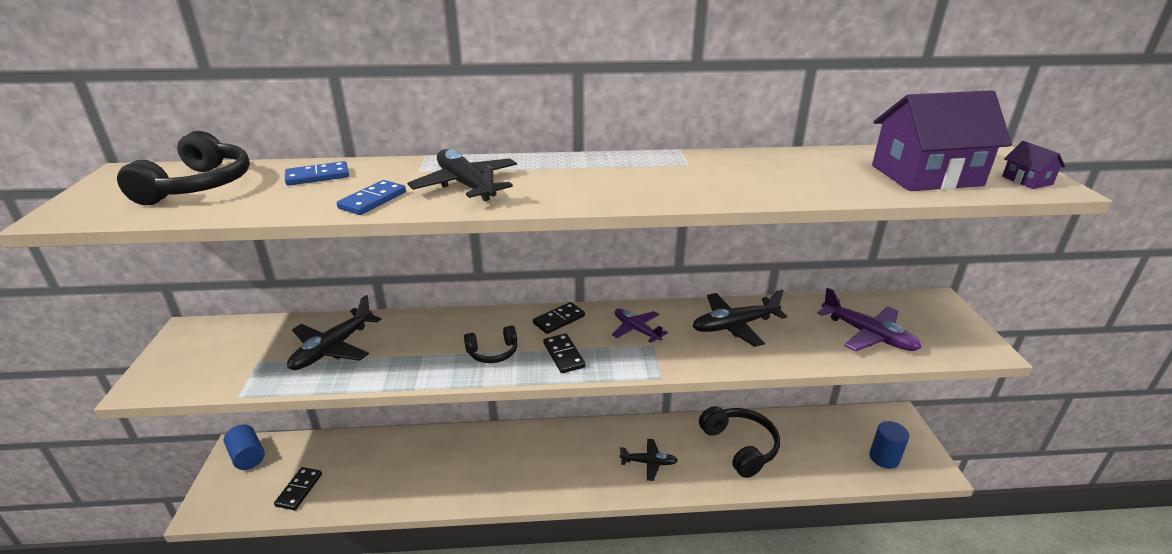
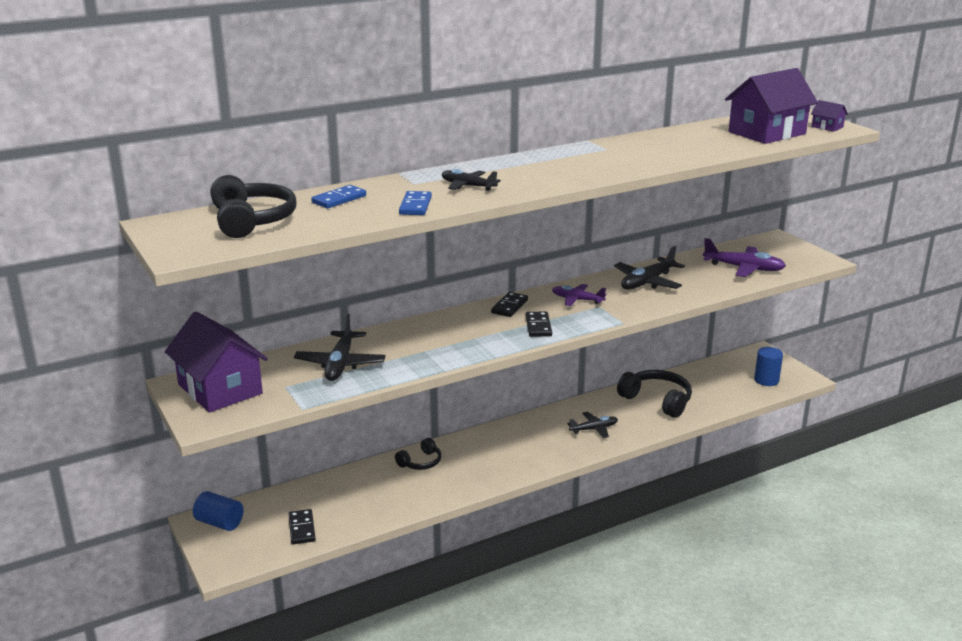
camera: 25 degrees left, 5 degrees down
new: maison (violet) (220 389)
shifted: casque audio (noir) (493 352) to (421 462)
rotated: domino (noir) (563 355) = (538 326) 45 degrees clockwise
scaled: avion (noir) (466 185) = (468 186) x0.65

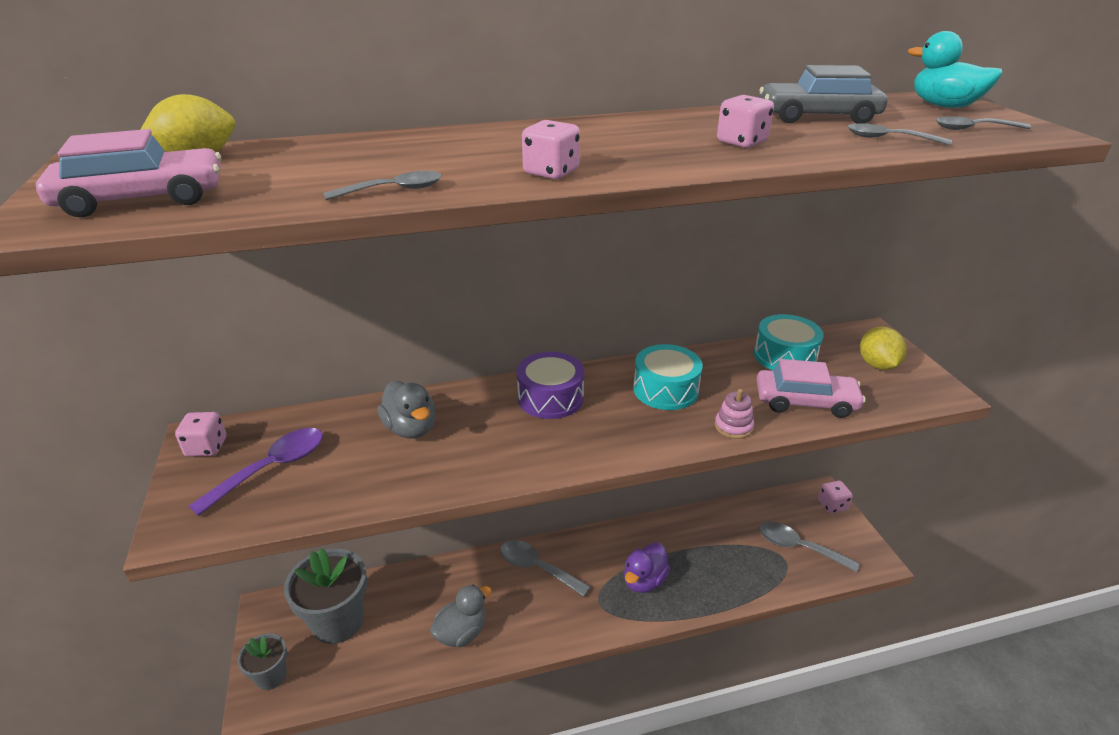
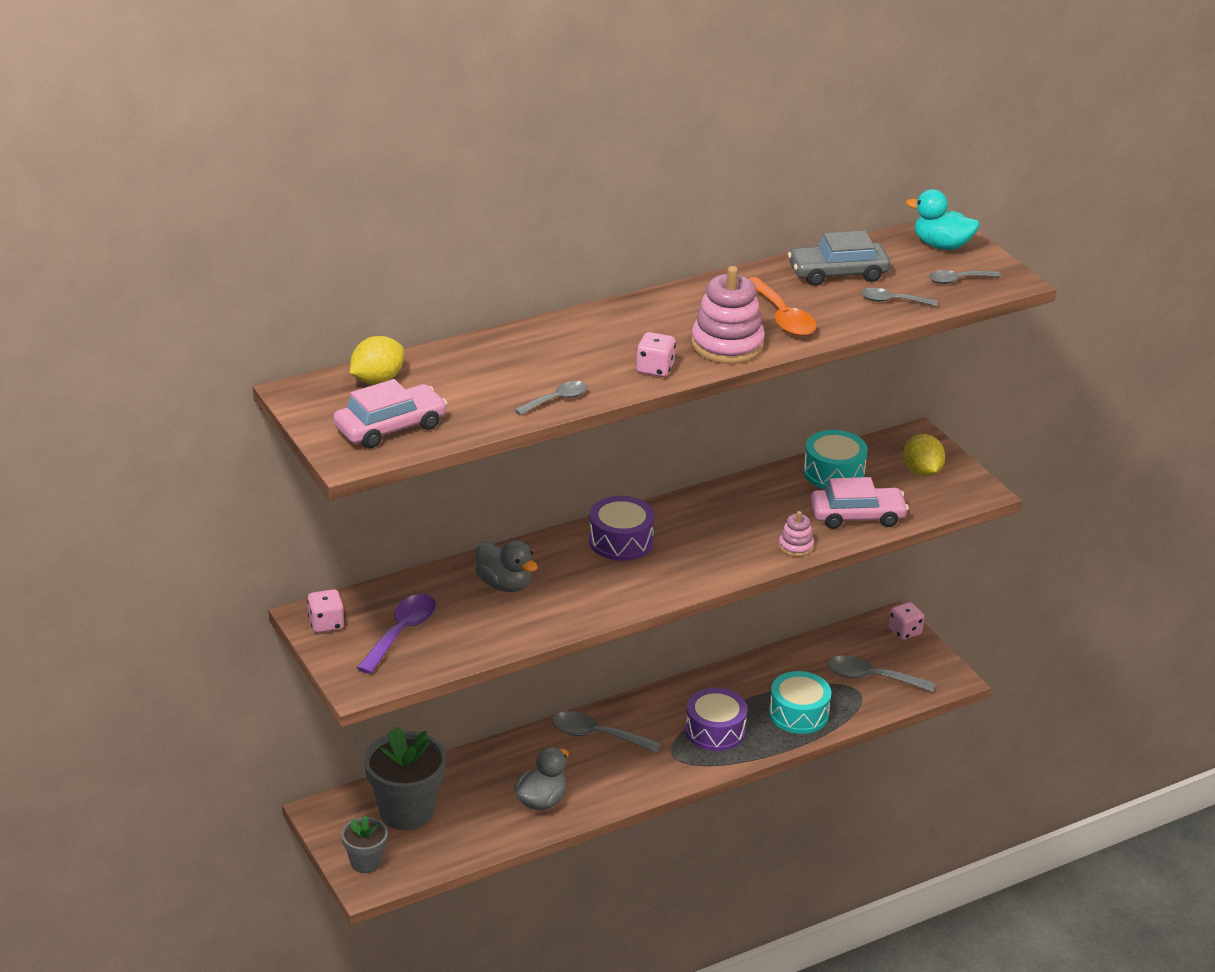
camera: 15 degrees left, 0 degrees up
new: jouet à empiler (rose) (727 345)
shifted: tambour (turquoise) (665 389) to (798 713)
swapped: canard (violet) (644 580) to tambour (violet) (715 731); dé (rose) (741 142) to cuillère (orange) (782 317)

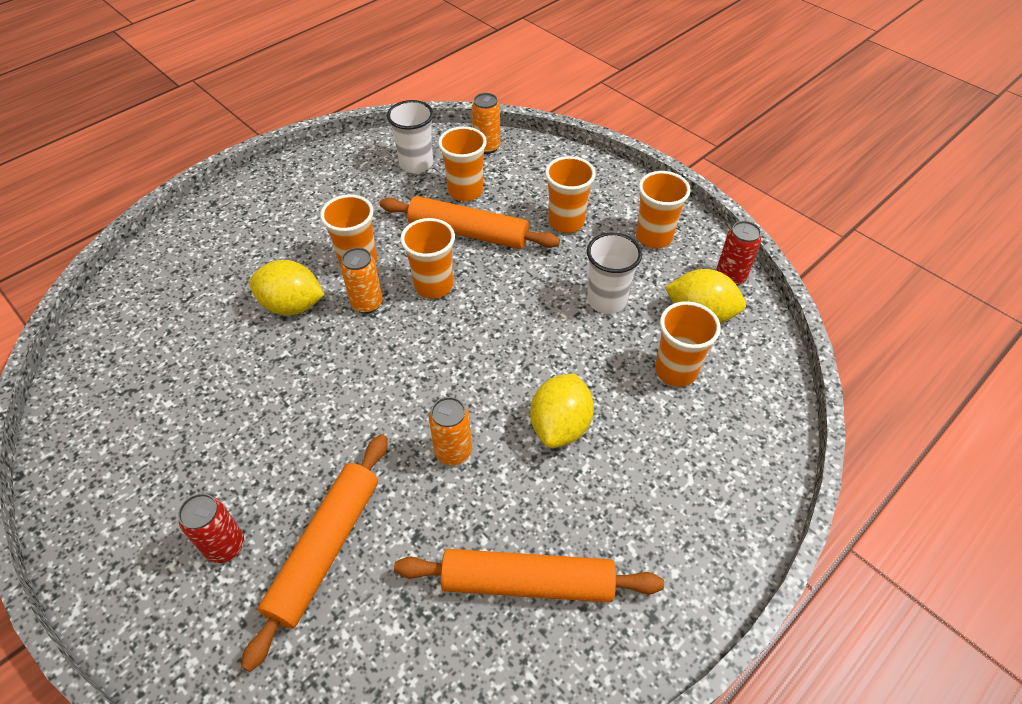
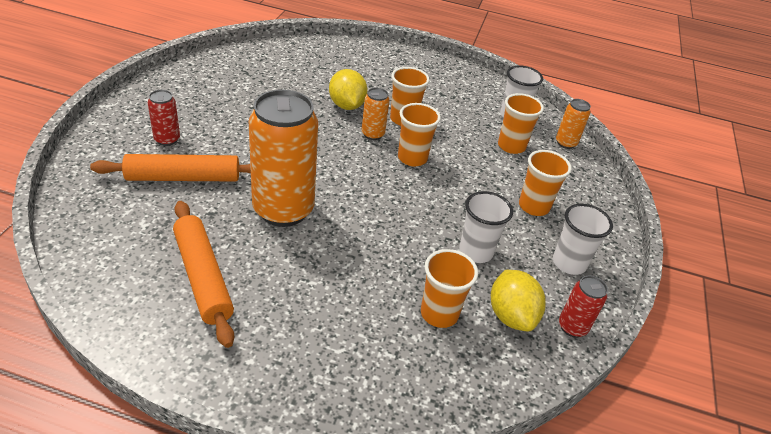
camera: 55 degrees right, 10 degrees down
gone: rouleau à pâtisserie (orange) (468 233); citron (jaune) (560 426)
repainted: gobelet (orange) (654 237) to gobelet (blanc) (569 263)
scaled: canette (orange) (453 452) = (283 210) x2.19

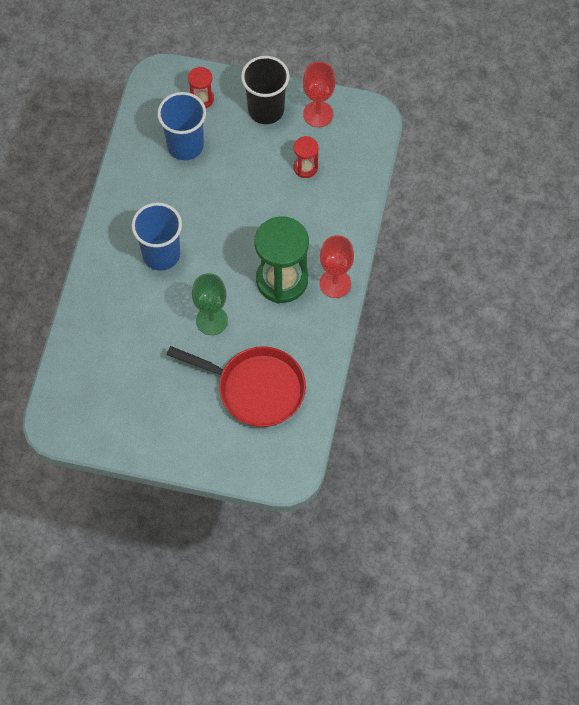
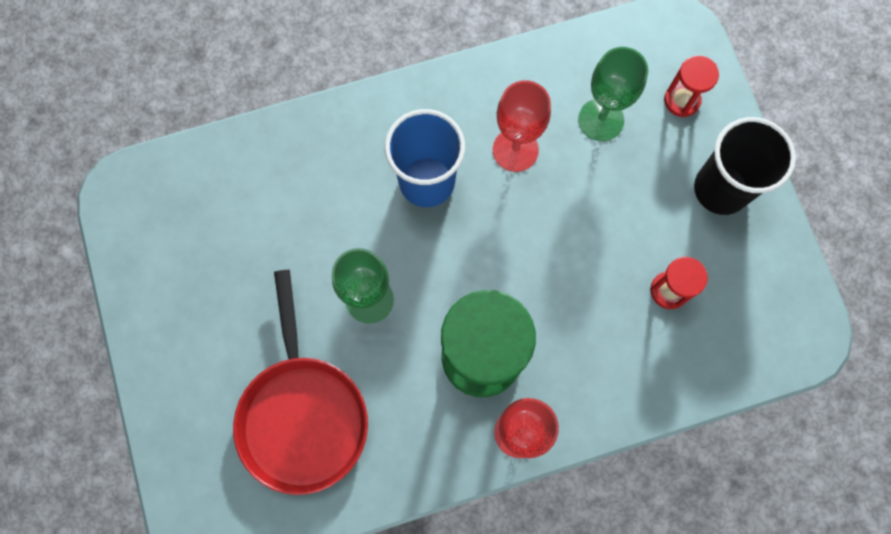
camera: 60 degrees right, 10 degrees up
shifted: verre à pied (rouge) (318 114) to (515 150)
swapped: gobelet (bleu) (185 145) to verre à pied (vert) (601 120)

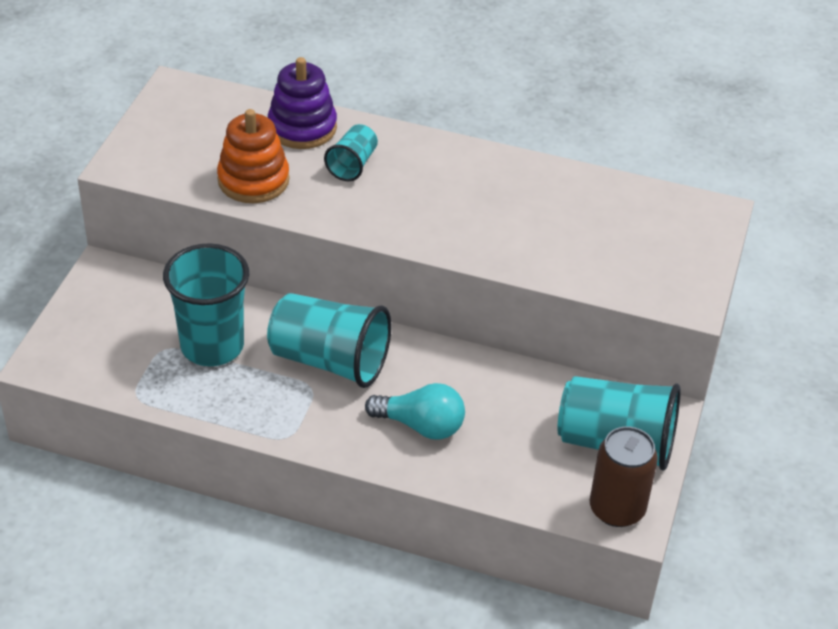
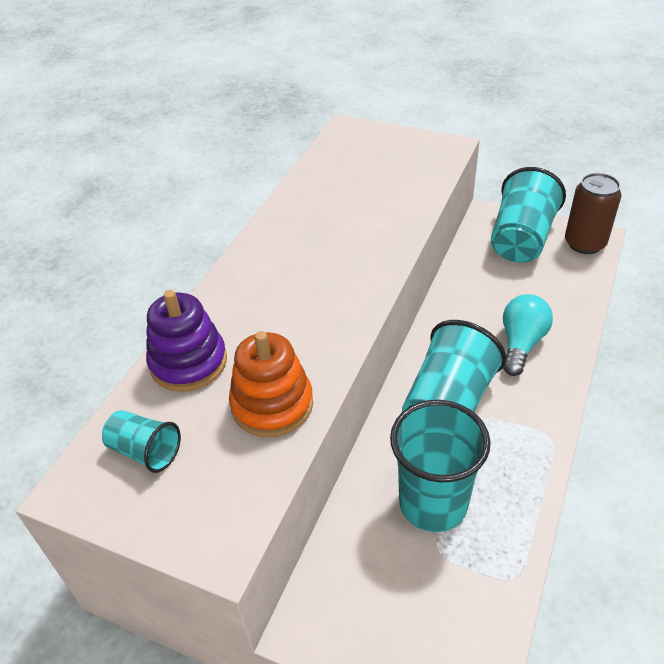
camera: 80 degrees left, 0 degrees up
shifted: gobelet (turquoise) (352 165) to (145 451)

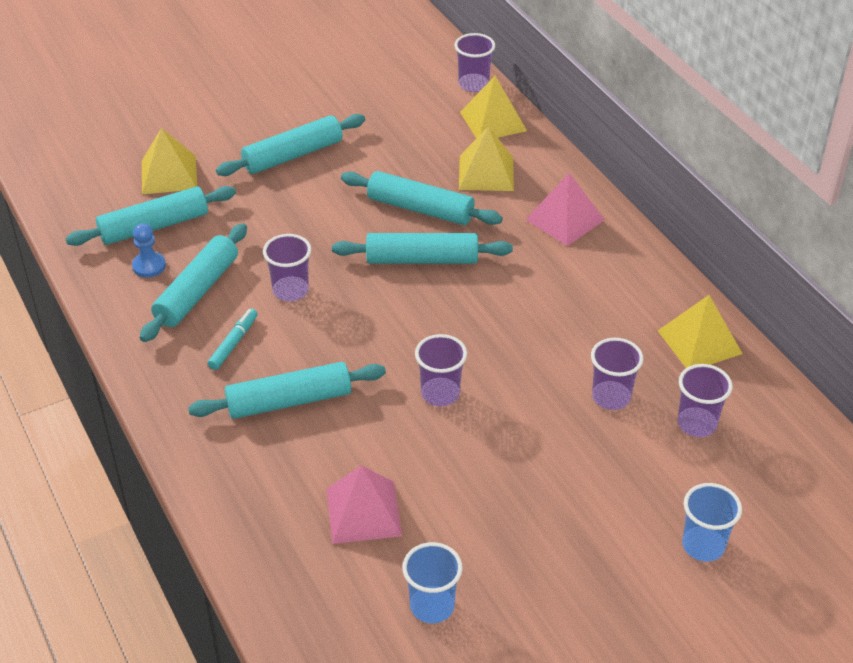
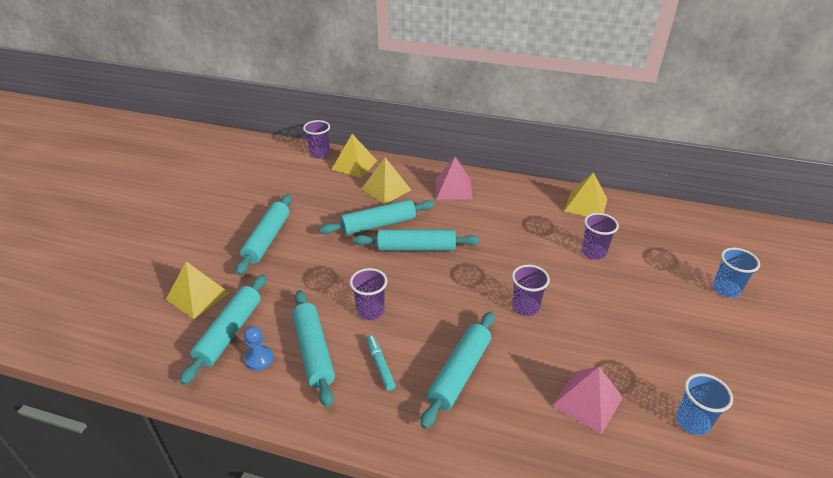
camera: 45 degrees left, 5 degrees down
gone: gobelet (violet) (696 424)
rotated: rouleau à pâtisserie (turquoise) (422 259) = (416 248) 45 degrees clockwise

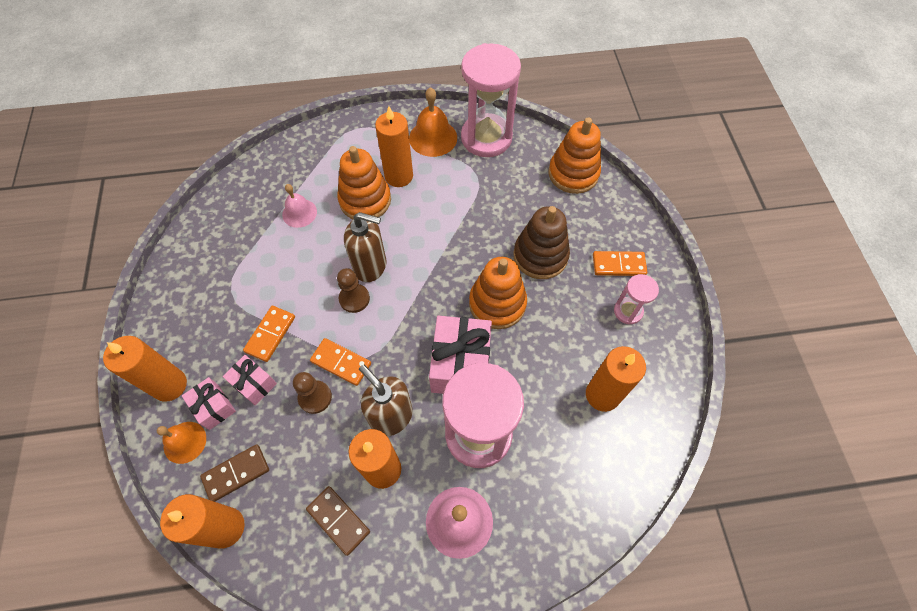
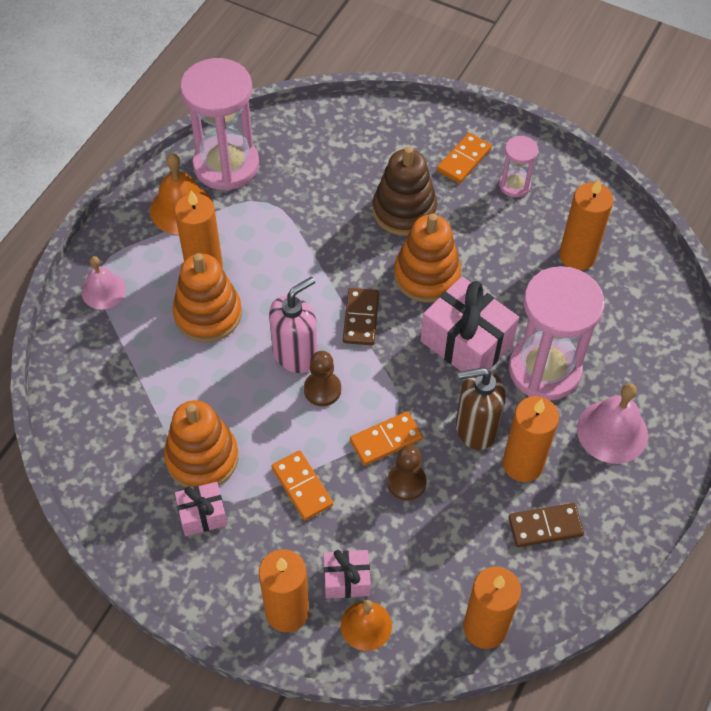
camera: 55 degrees left, 5 degrees down
shifted: domino (marron) (236 473) to (360 318); cadeau (rose) (254 384) to (202 515); cloche (rose) (299 213) to (103 291); jouet à empiler (orange) (573 173) to (202 458)
repainted: distributeur de savon (marron) (370 266) to distributeur de savon (rose) (295 354)

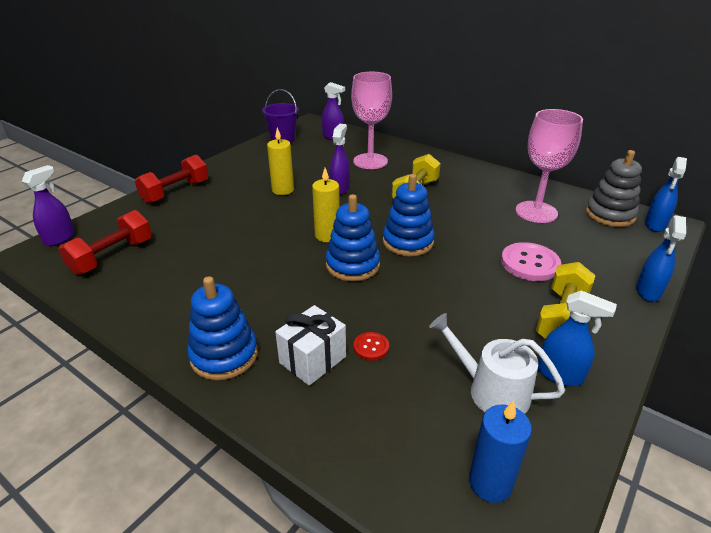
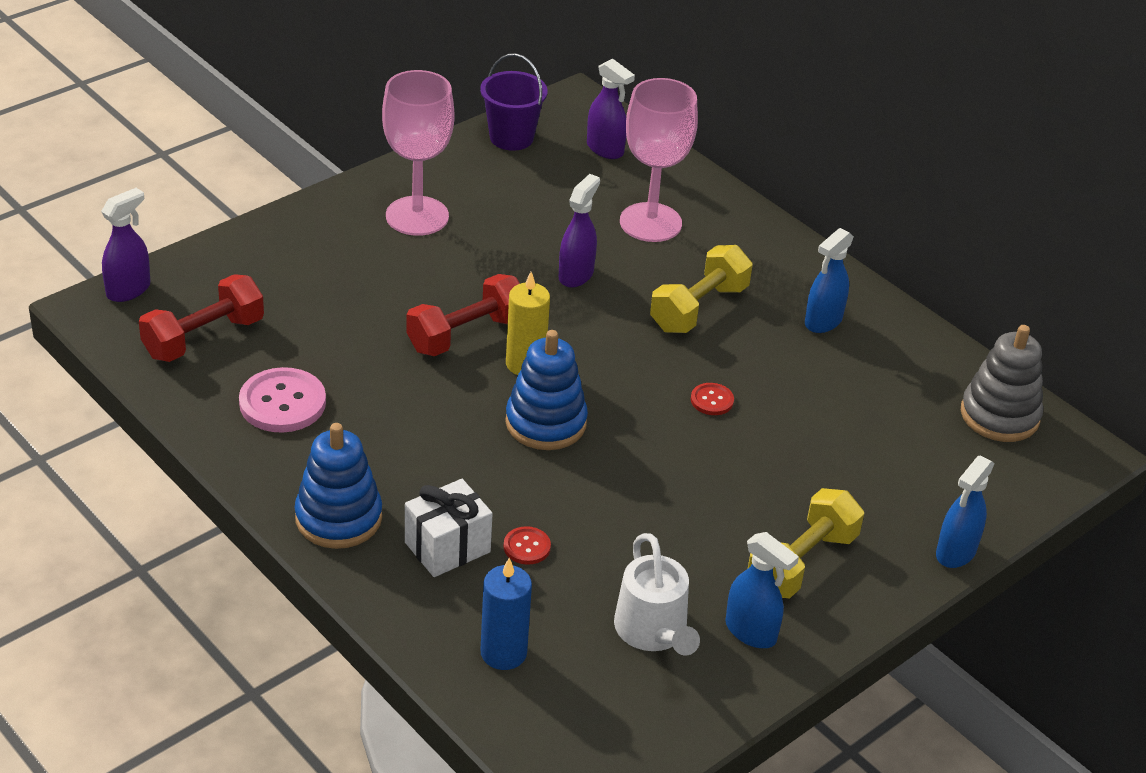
camera: 10 degrees right, 5 degrees up
gone: bougie (jaune) (283 190); jouet à empiler (bleu) (408 242)
new: bouton (rouge) (712 400)
shifted: haltère (rouge) (176 192) to (466 335); bougie (bleu) (490 483) to (503 653); bouton (rose) (529 263) to (282 403); verre à pied (rose) (536 212) to (417 216); vaporisateur (bleu) (655 225) to (823 321)
rotated: arrosoir (blanc) (491 391) = (653 631) 150 degrees counterclockwise

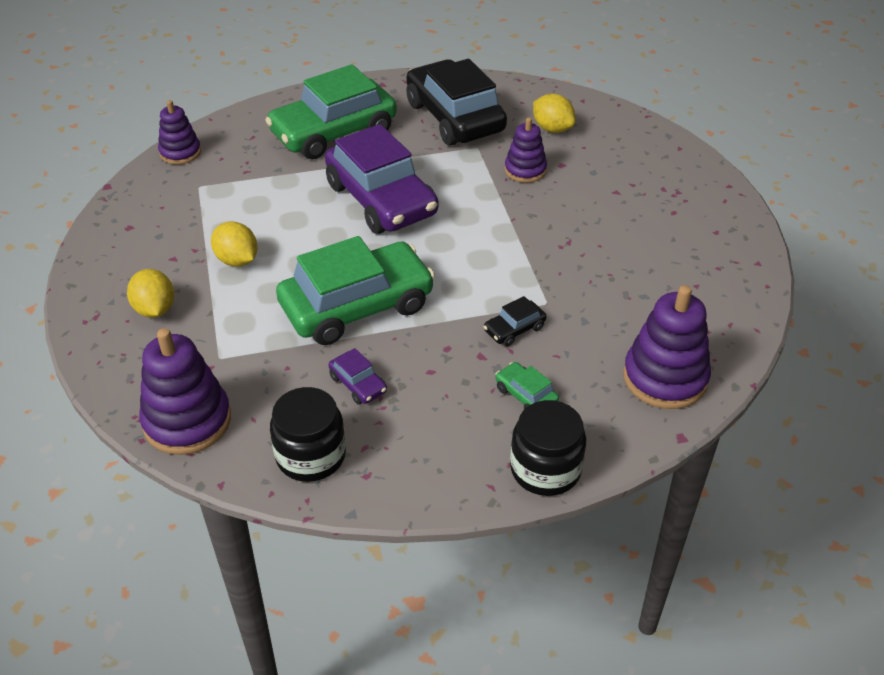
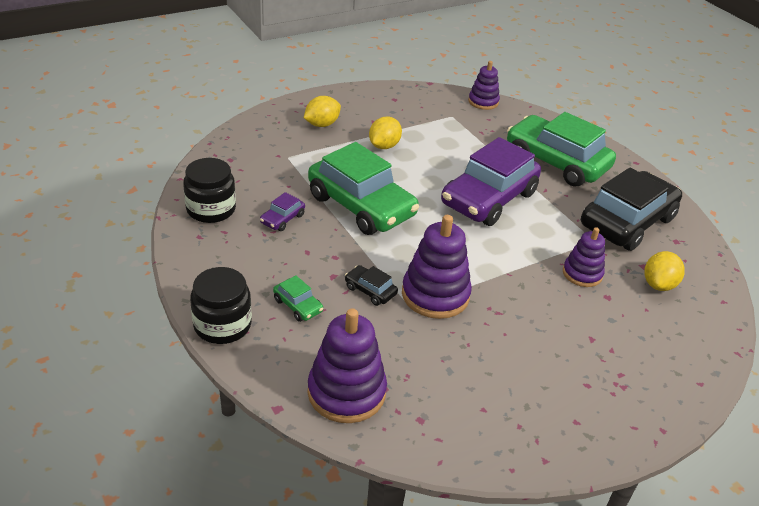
camera: 70 degrees right, 5 degrees down
shifted: jouet à empiler (violet) (187 421) to (435 295)
rotated: voiture (vert) (526 395) = (298 305) 105 degrees clockwise

